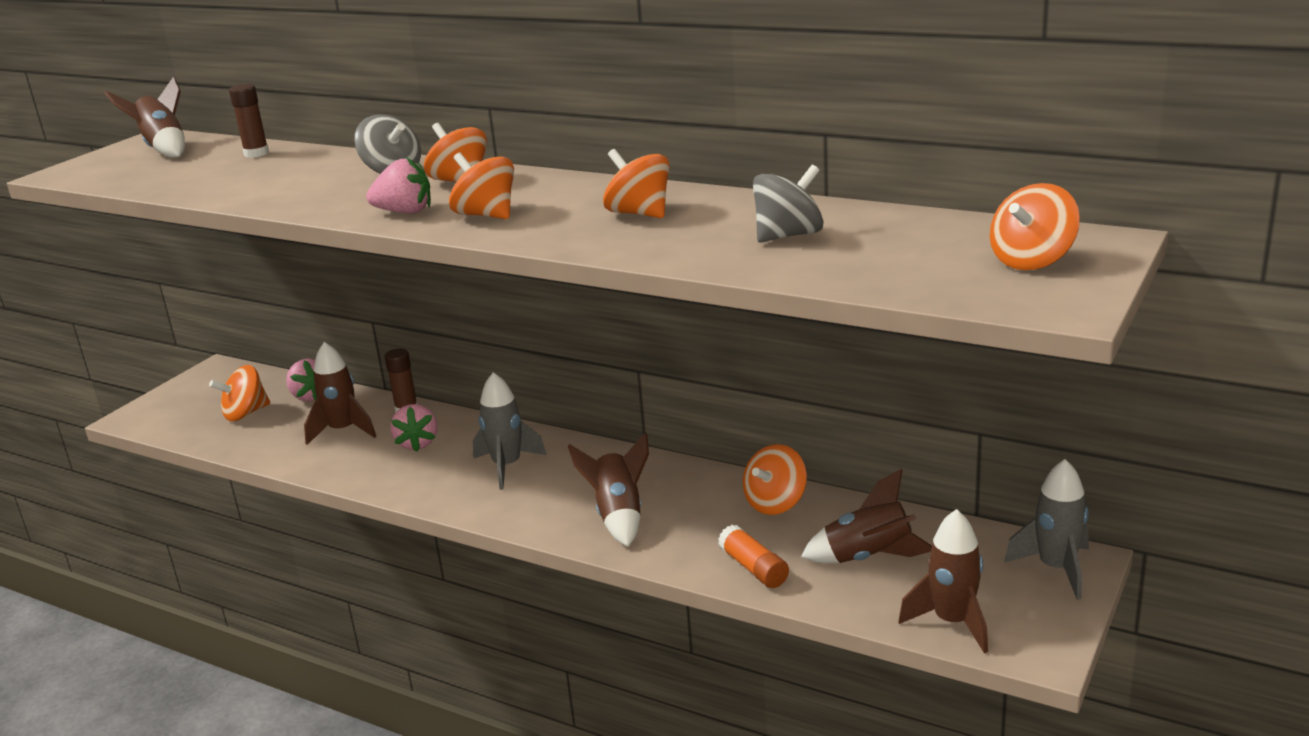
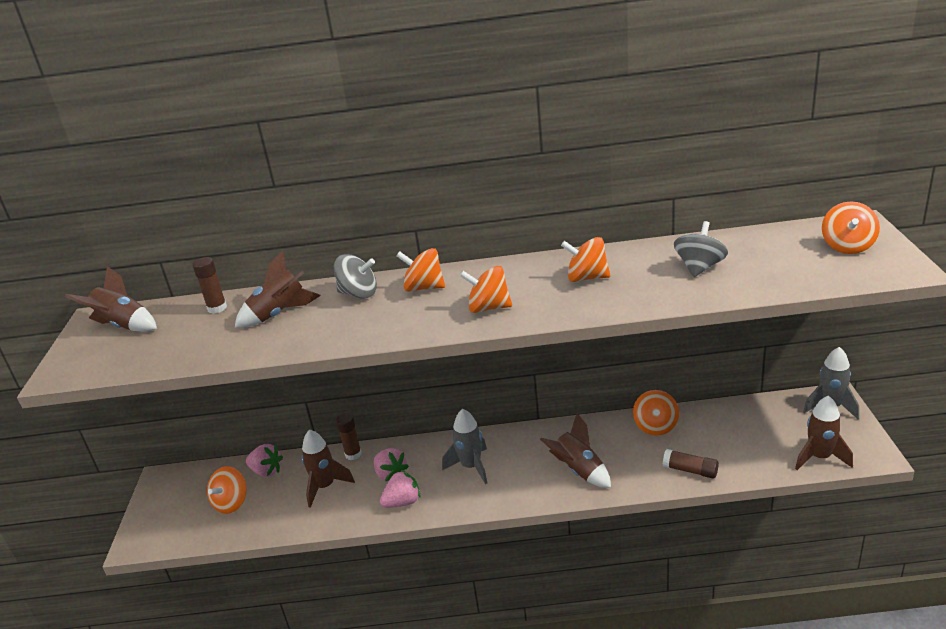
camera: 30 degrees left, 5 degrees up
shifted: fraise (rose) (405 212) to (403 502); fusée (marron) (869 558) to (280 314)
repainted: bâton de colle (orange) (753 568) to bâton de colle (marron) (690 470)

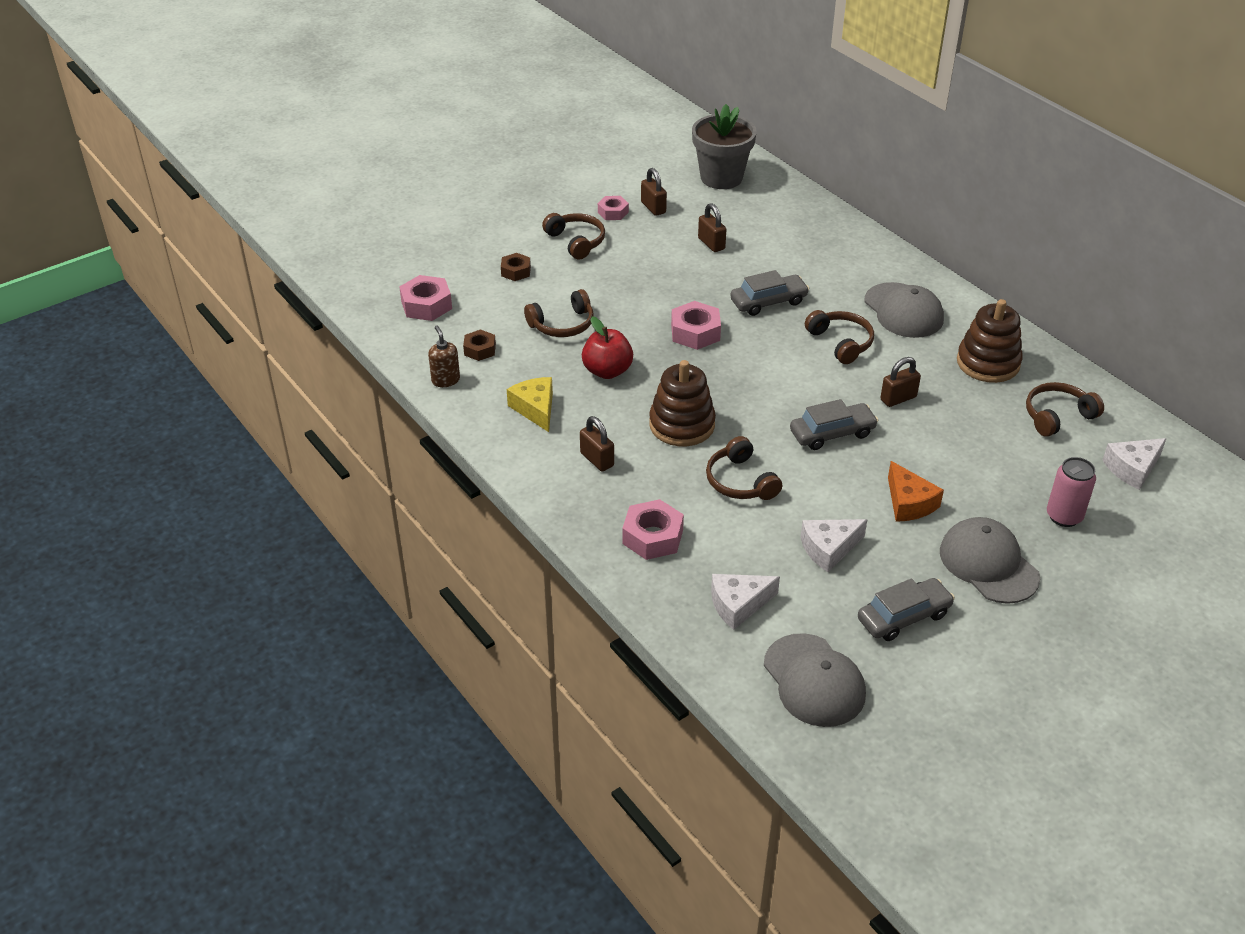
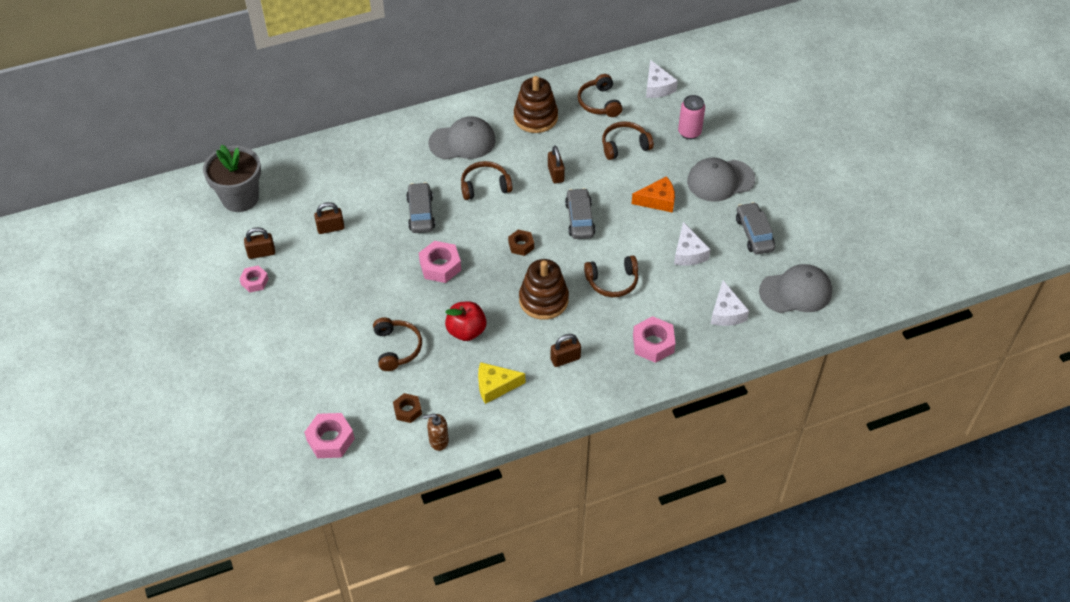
camera: 75 degrees left, 10 degrees up
shifted: écrou (marron) (516 271) to (521 245); casque audio (marron) (576 241) to (624 145)

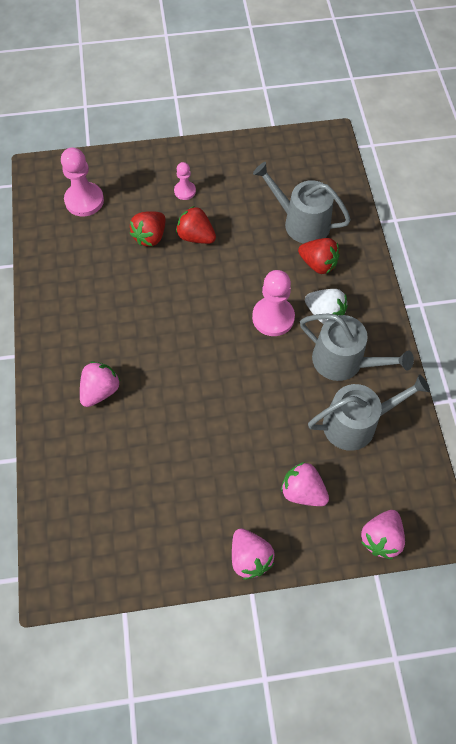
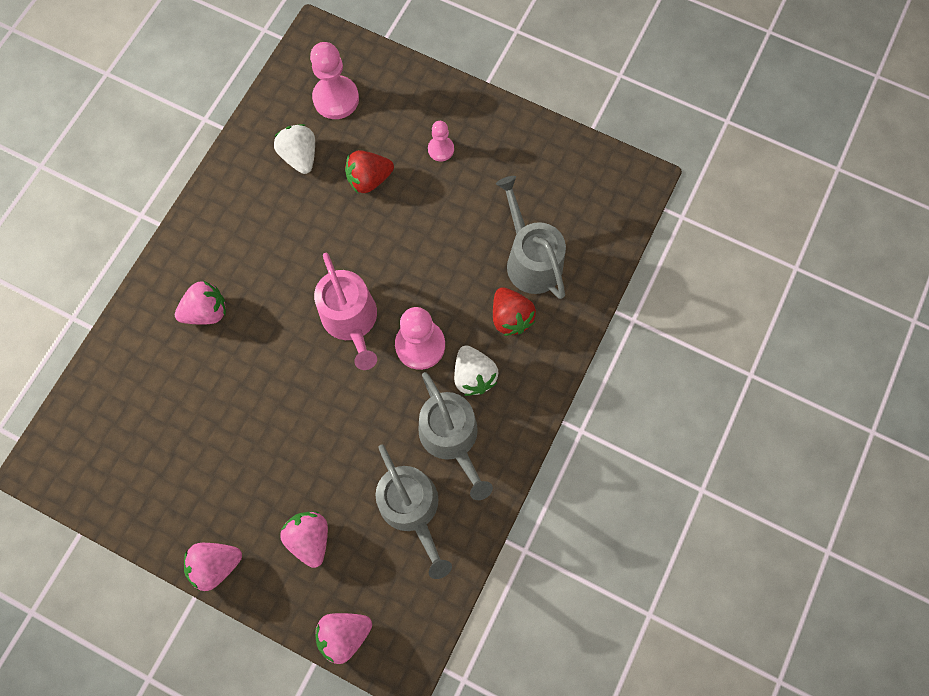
camera: 35 degrees right, 10 degrees up
gone: fraise (rouge) (196 236)
new: fraise (blanc) (300 156); arrosoir (rose) (351 320)
rotated: fraise (rose) (250 557) = (216 564) 60 degrees clockwise; arrosoir (gris) (356 423) = (412 508) 45 degrees clockwise

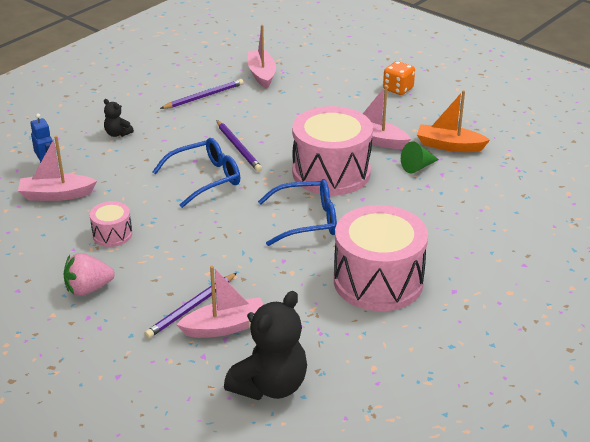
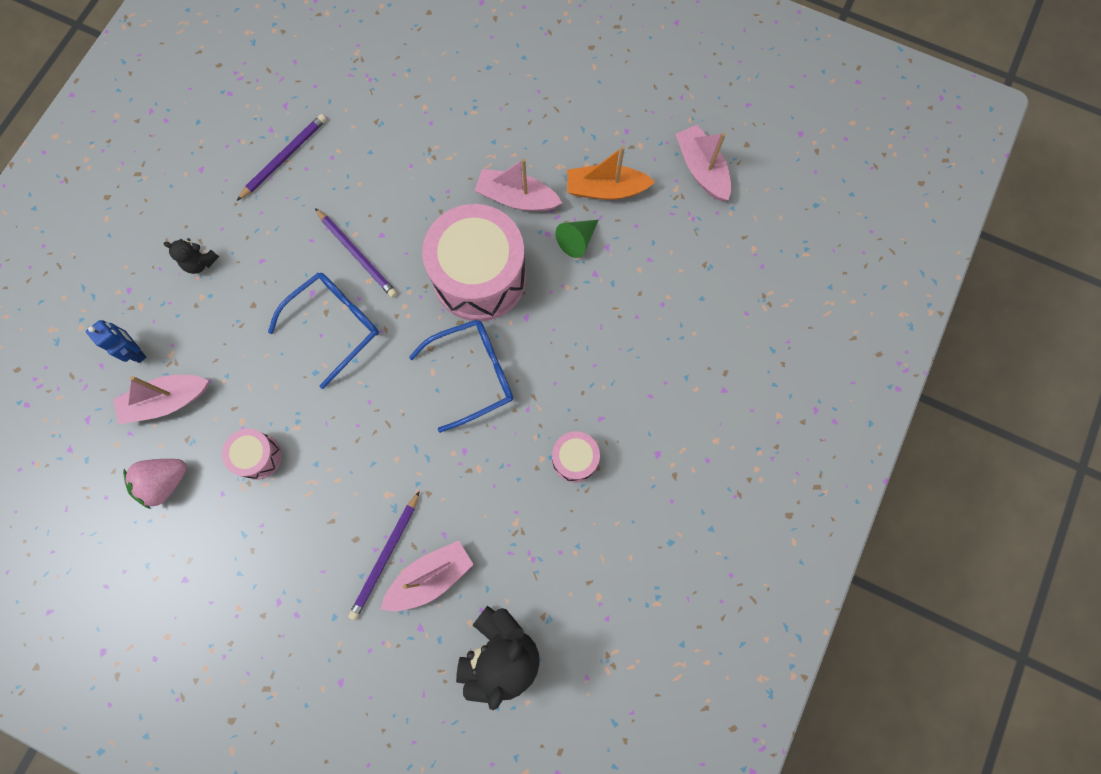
camera: 15 degrees left, 40 degrees up
gone: dé (orange) (398 89)
shifted: fraise (rose) (88 289) to (165 482); bateau (rose) (261 74) to (701 169)
scaled: tambour (rose) (378 281) = (574 459) x0.46

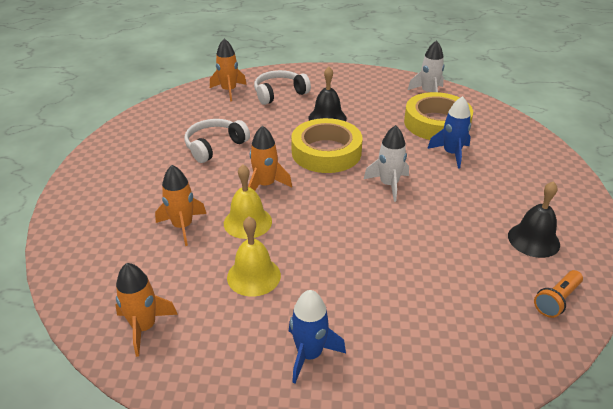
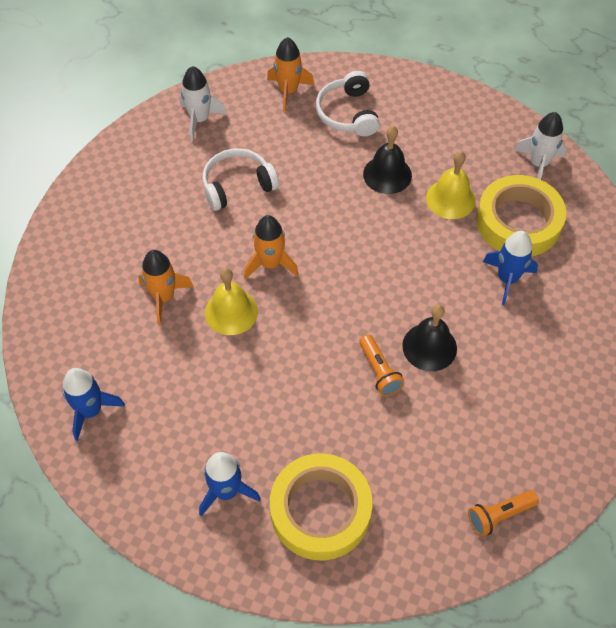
camera: 20 degrees right, 20 degrees up
new: lampe de poche (orange) (379 371)
shifted: cloche (jaune) (253 276) to (450 199); ruban adhésif (jaune) (326 152) to (320 510); fusée (blanc) (388 185) to (199 119); cloche (noir) (533 240) to (429 347)
repainted: fusée (orange) (144 327) to fusée (bleu) (91 411)
rotated: casque audio (blanc) (279 93) = (348 113) 90 degrees counterclockwise

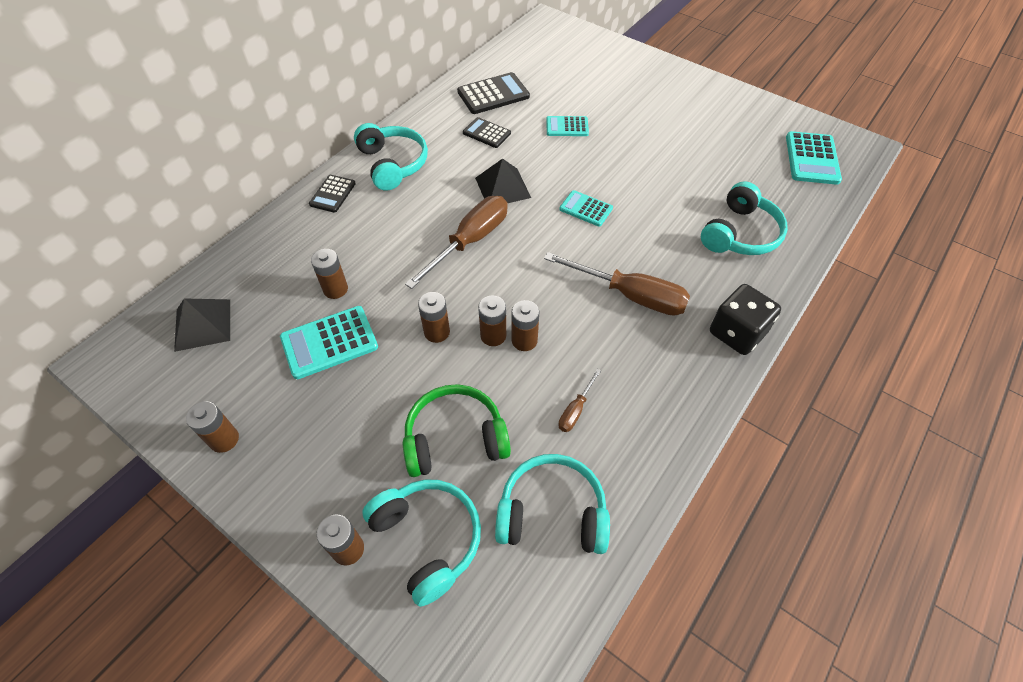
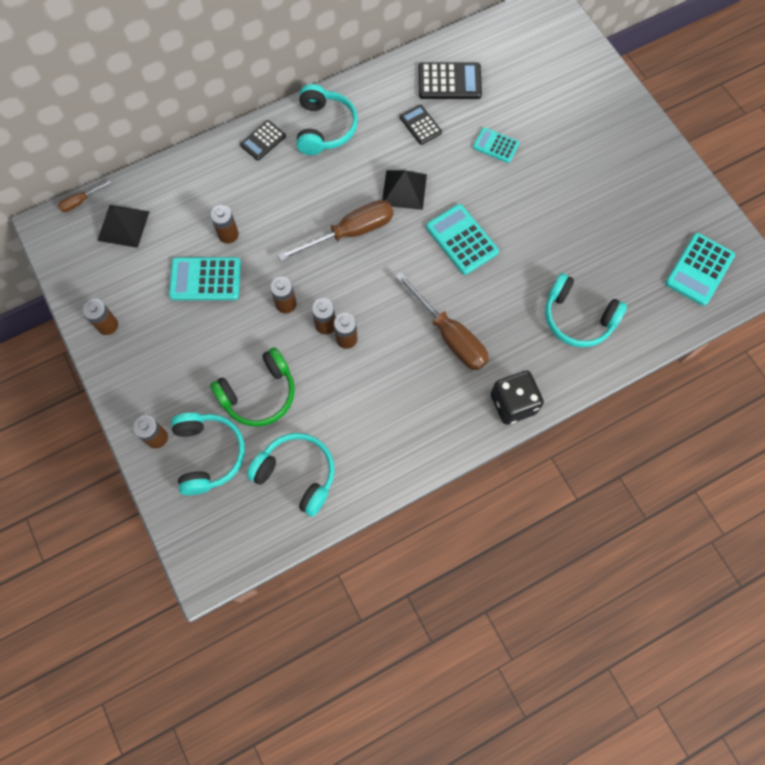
camera: 25 degrees right, 15 degrees up
shifted: tournevis (marron) (575 410) to (81 201)
rotated: casque audio (vert) (455 439) = (259 393) 135 degrees clockwise; casque audio (turquoise) (740 233) = (578 317) 60 degrees clockwise
scaled: calculatrice (turquoise) (586 209) = (462 239) x1.59

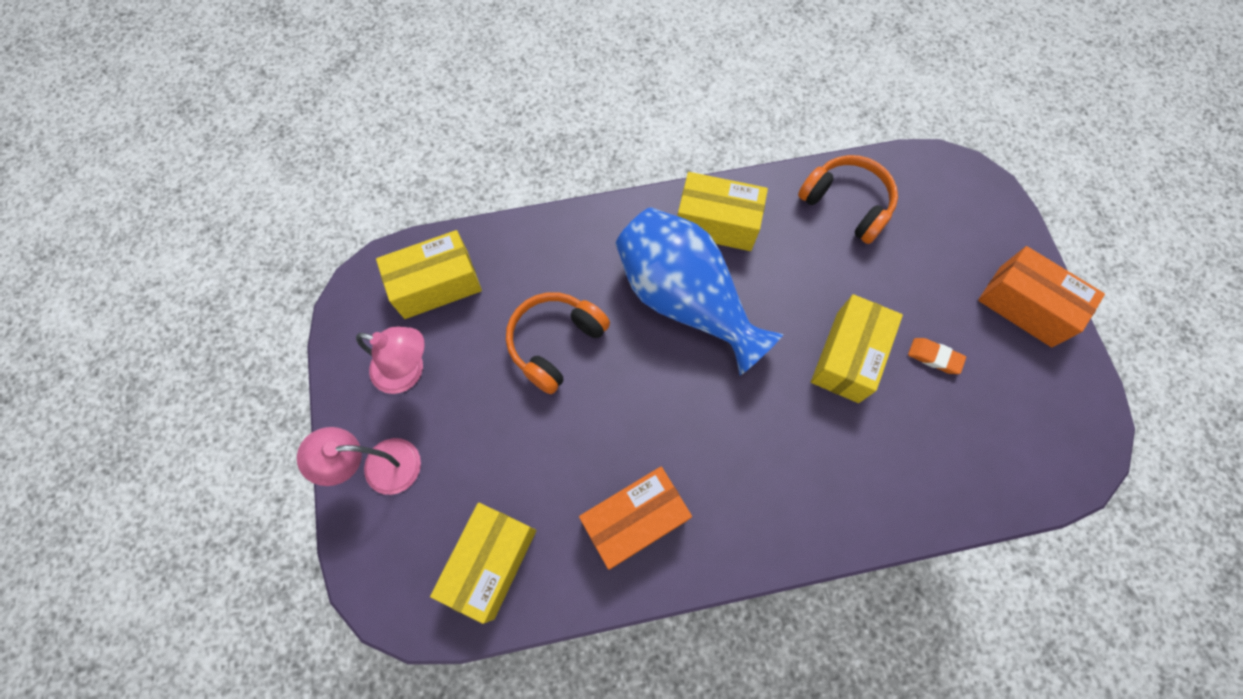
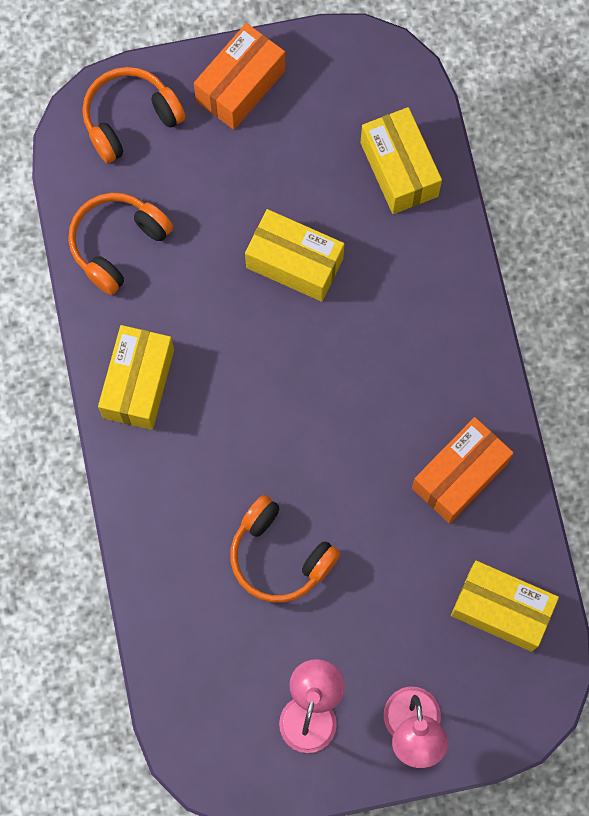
camera: 90 degrees left, 5 degrees up
gone: vase (bleu) (685 300); gomme (orange) (934 357)
new: casque audio (orange) (130 119)
shifted: boîte (jaune) (436 284) to (399 169)
rotated: boîte (orange) (634 520) = (459 475) 75 degrees clockwise

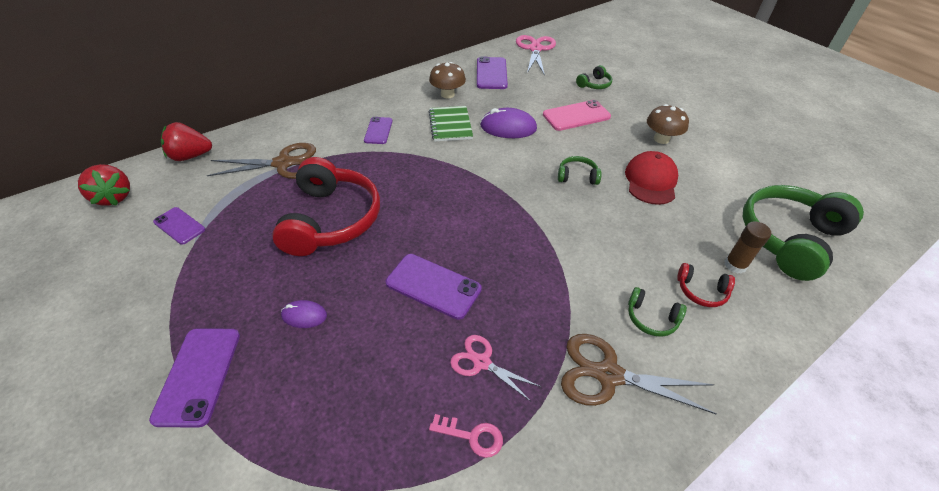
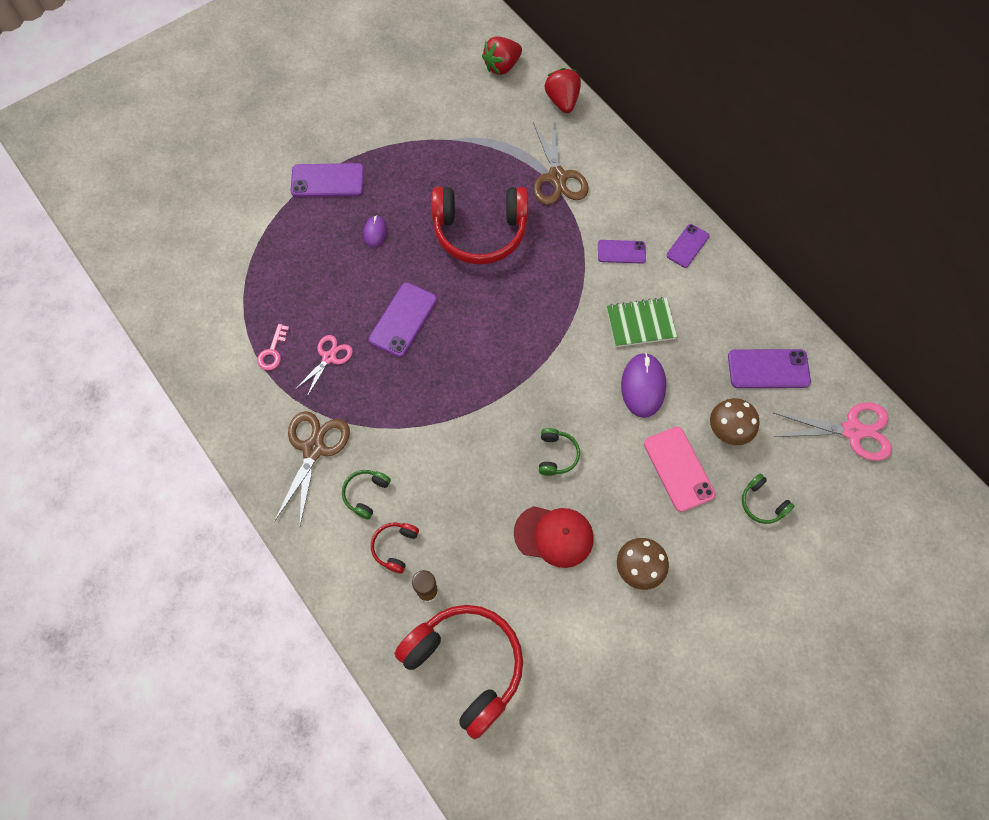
camera: 90 degrees right, 20 degrees up
shifted: téléphone (violet) (179 226) to (687 246); champignon (marron) (447 94) to (728 430)
repainted: casque audio (vert) (789 238) to casque audio (rouge) (466 665)

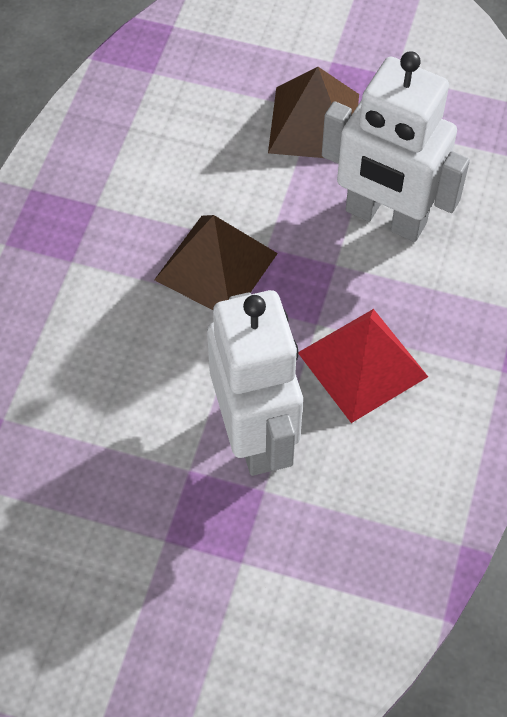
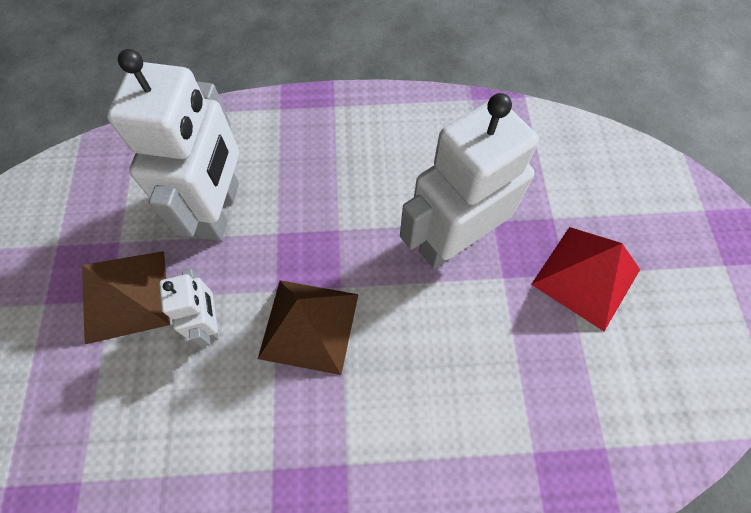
camera: 110 degrees left, 5 degrees up
new: robot (blanc) (210 323)
shifted: pyramide (rouge) (362 364) to (585 277)

